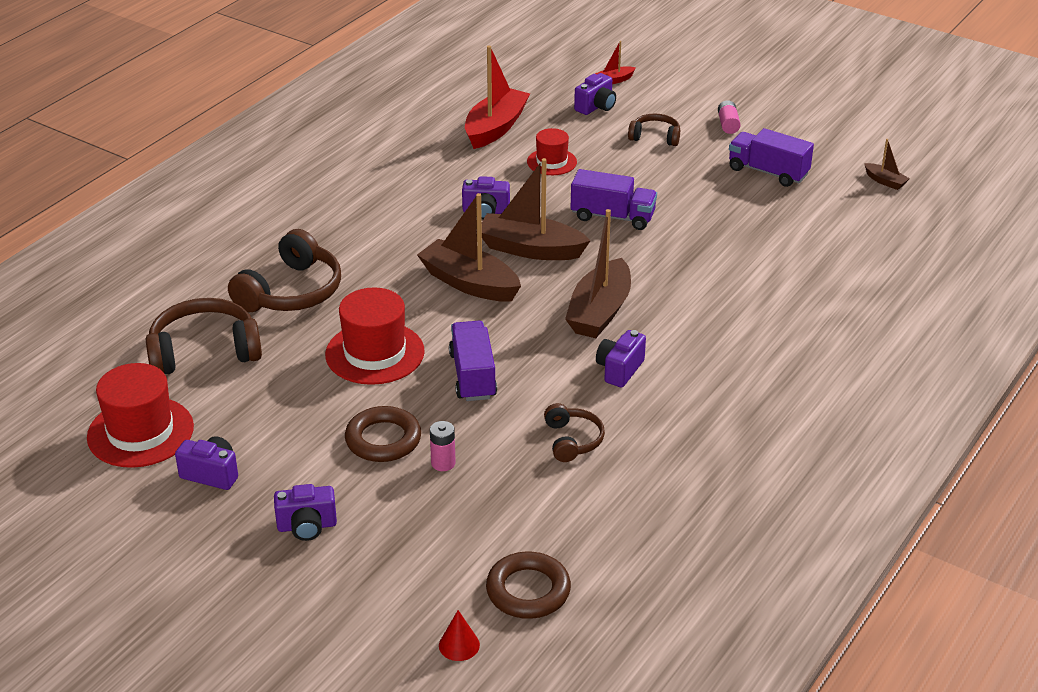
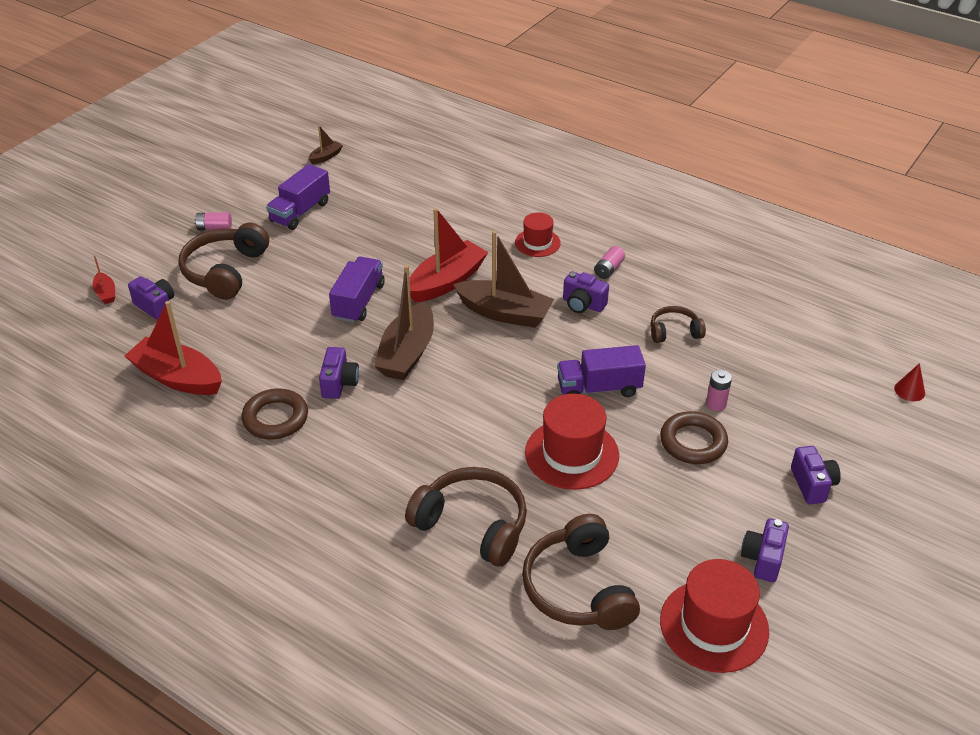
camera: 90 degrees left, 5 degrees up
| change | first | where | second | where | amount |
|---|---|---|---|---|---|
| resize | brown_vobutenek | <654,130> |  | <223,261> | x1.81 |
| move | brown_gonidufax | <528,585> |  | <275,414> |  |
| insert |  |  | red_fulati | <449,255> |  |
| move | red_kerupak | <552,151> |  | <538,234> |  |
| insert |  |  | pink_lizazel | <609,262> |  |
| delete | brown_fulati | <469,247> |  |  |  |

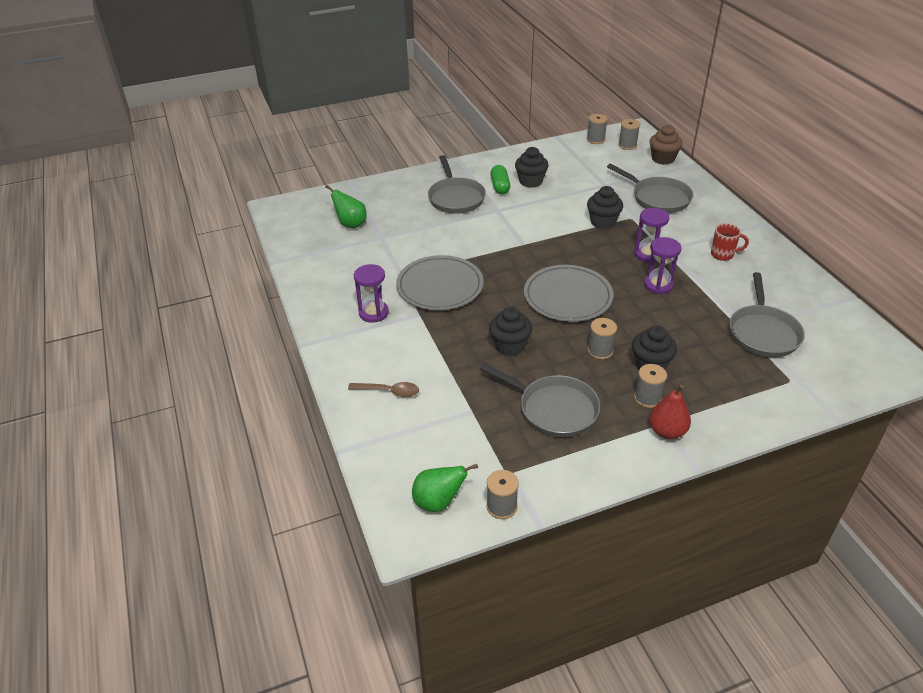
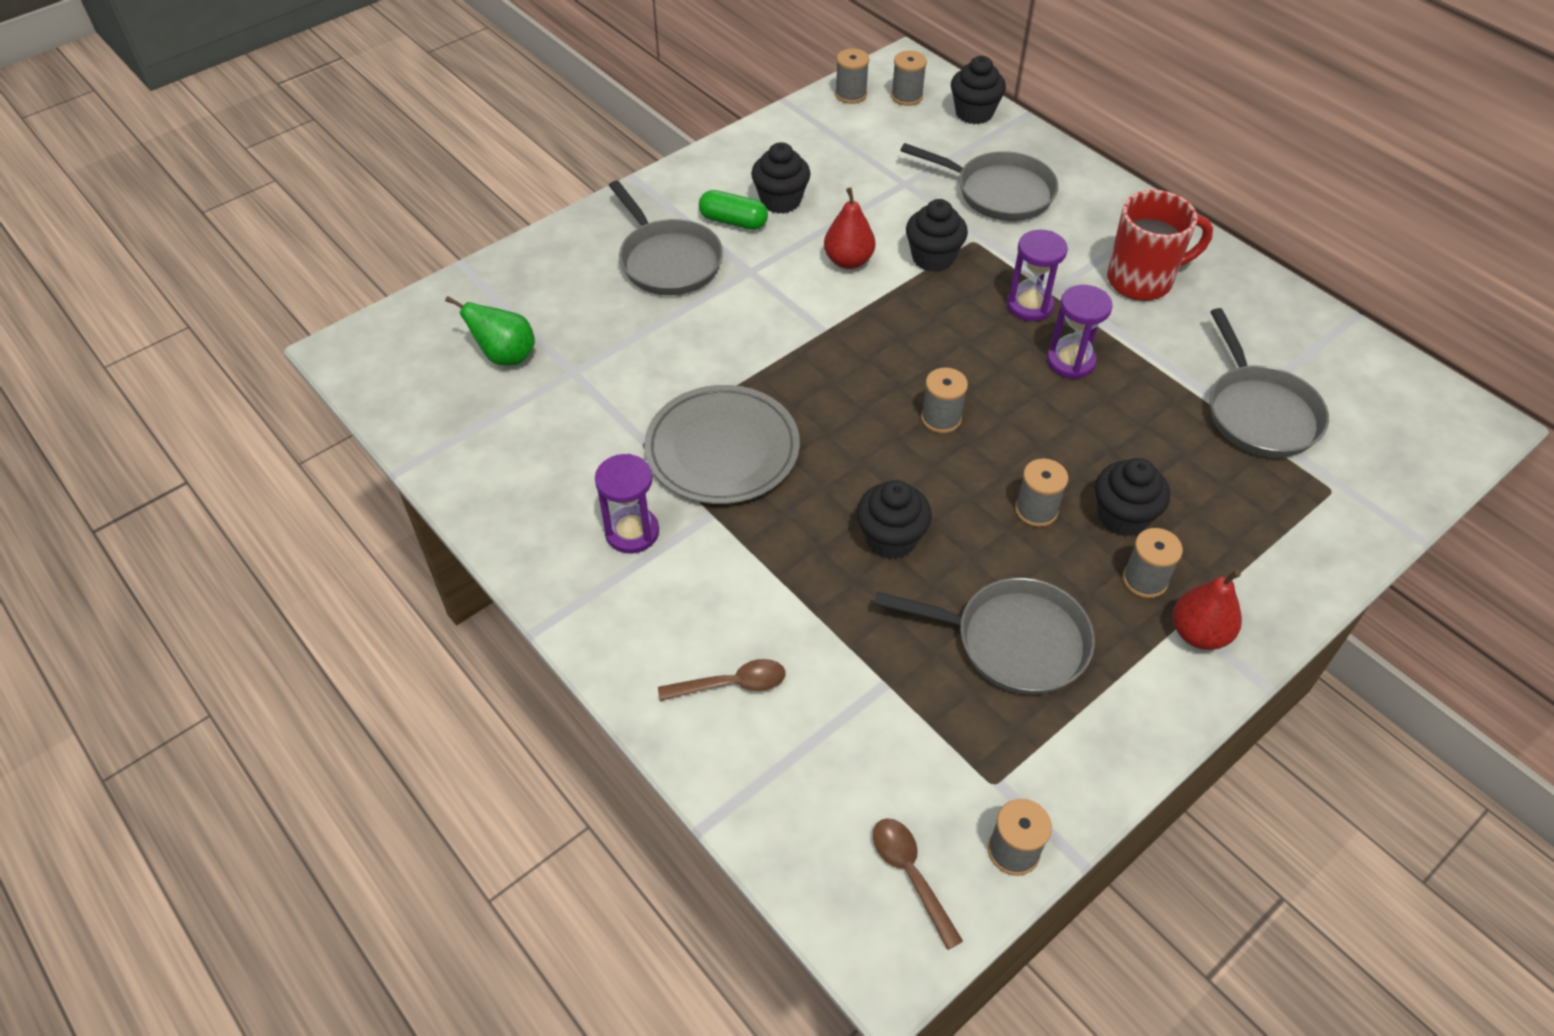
camera: 20 degrees left, 10 degrees up
| change | first | where | second | where | amount |
|---|---|---|---|---|---|
| rotate | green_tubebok | <500,179> |  | <733,210> | 45 degrees counterclockwise |
| insert |  |  | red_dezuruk | <849,228> |  |
| replace | green_dezuruk | <445,488> | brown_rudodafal | <918,884> |  |
| replace | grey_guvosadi | <569,293> | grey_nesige | <944,400> |  |
| recolor | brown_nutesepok | <666,145> | black_nutesepok | <978,90> |  |
| resize | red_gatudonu | <730,242> |  | <1160,245> | x1.76 |

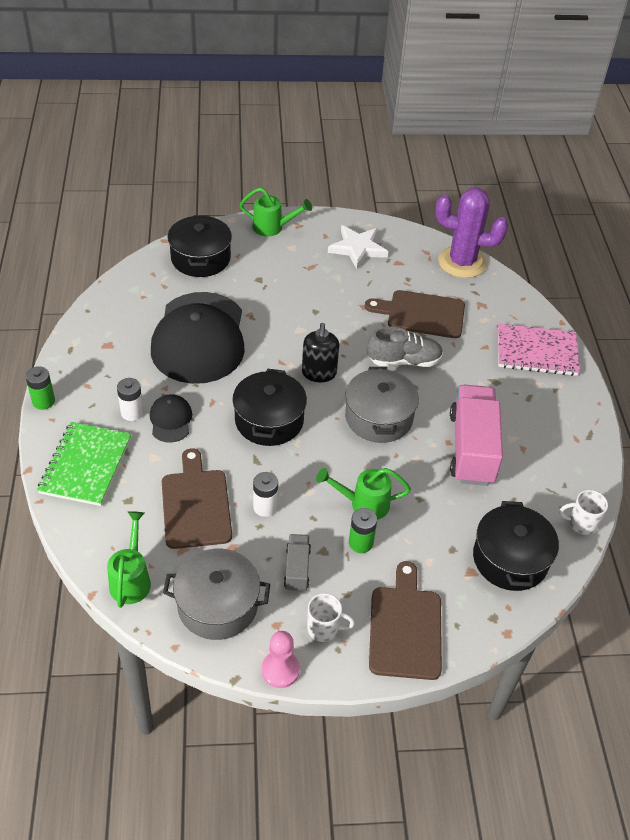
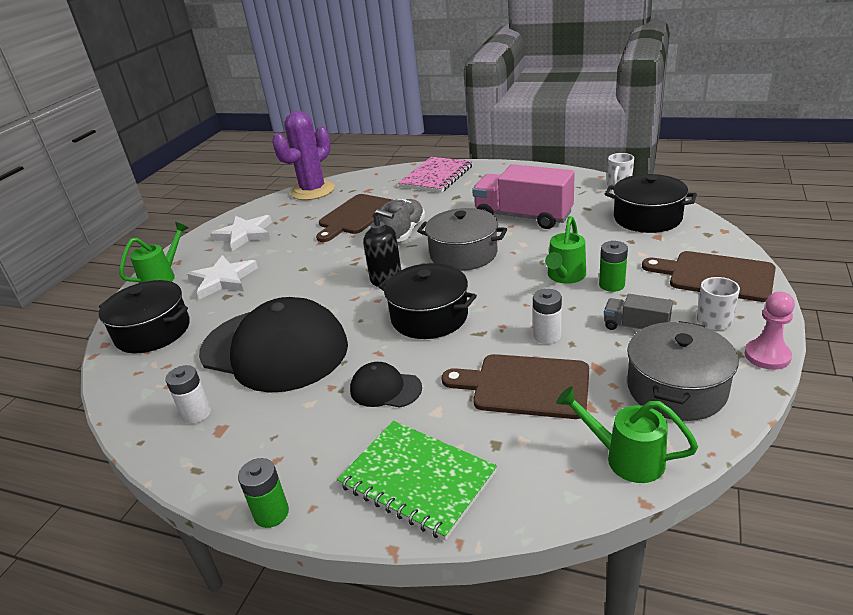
camera: 60 degrees left, 15 degrees down
| change | first | where | second | where | amount |
|---|---|---|---|---|---|
| move | white_lizazel | <130,399> |  | <188,394> |  |
| insert |  |  | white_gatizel | <222,277> |  |

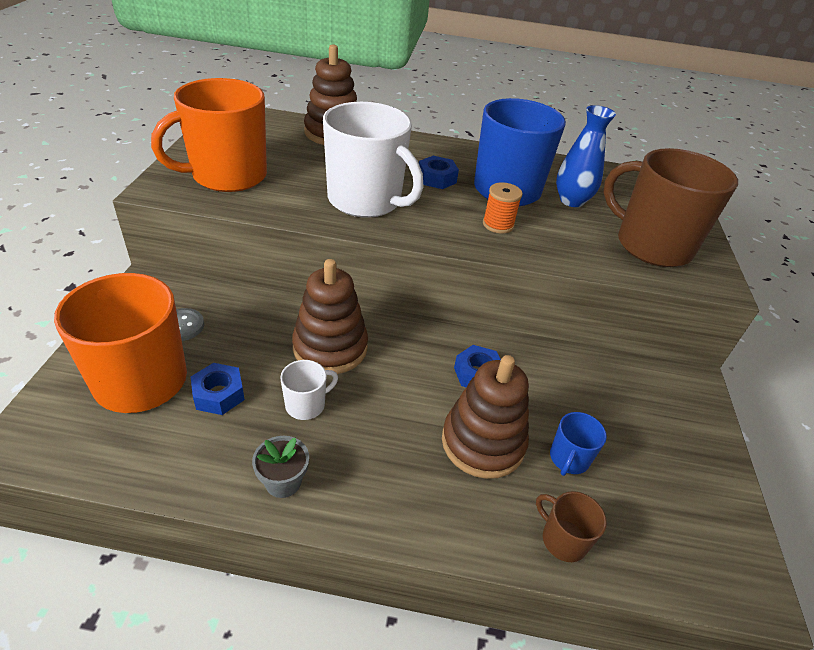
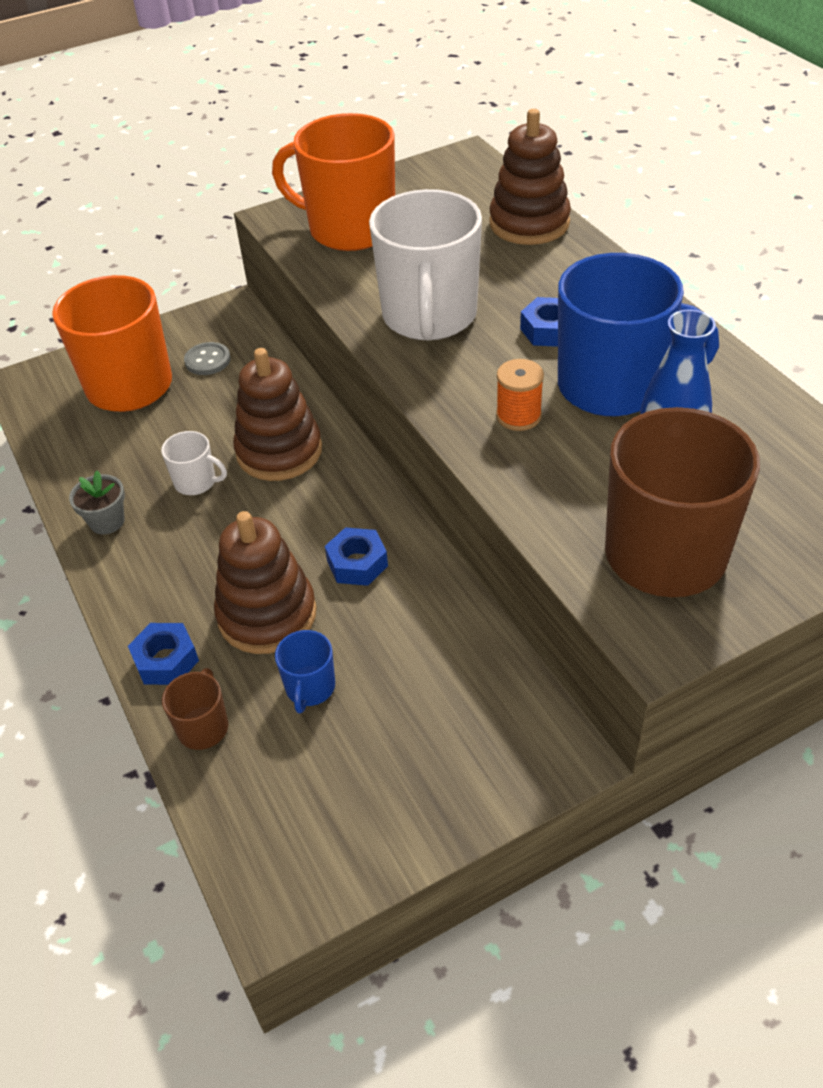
camera: 60 degrees right, 5 degrees up
| change | first | where | second | where | amount |
|---|---|---|---|---|---|
| move | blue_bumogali | <218,389> |  | <163,654> |  |
| rotate | blue_gatudonu | <578,444> |  | <305,671> | 75 degrees counterclockwise |

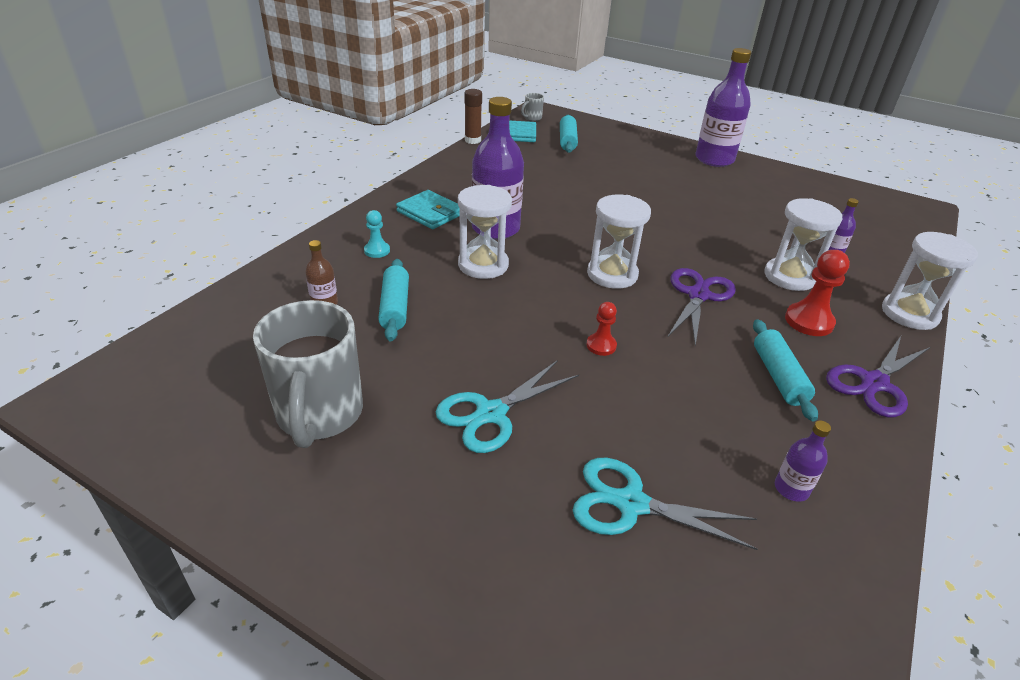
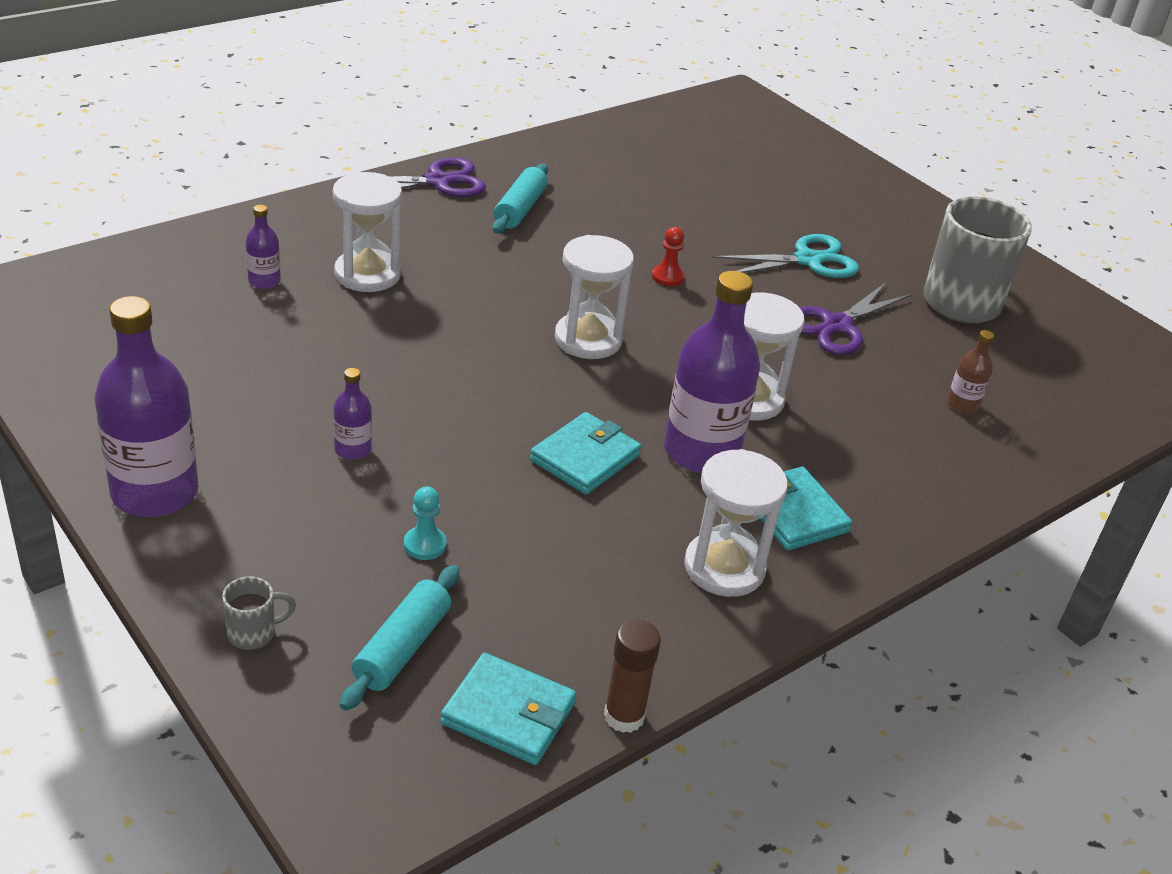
camera: 160 degrees left, 0 degrees up
| change | first | where | second | where | amount |
|---|---|---|---|---|---|
| move | grey_gatudonu | <532,107> |  | <259,613> |  |
| move | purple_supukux | <803,461> |  | <352,414> |  |
| move | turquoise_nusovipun | <377,234> |  | <425,523> |  |
| insert |  |  | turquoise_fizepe | <586,453> |  |
| move | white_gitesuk | <930,281> |  | <736,523> |  |
| move | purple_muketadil | <702,307> |  | <856,318> |  |
| delete | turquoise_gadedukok | <393,300> |  |  |  |
| delete | turquoise_muketadil | <665,504> |  |  |  |
| delete | red_nusovipun | <817,293> |  |  |  |

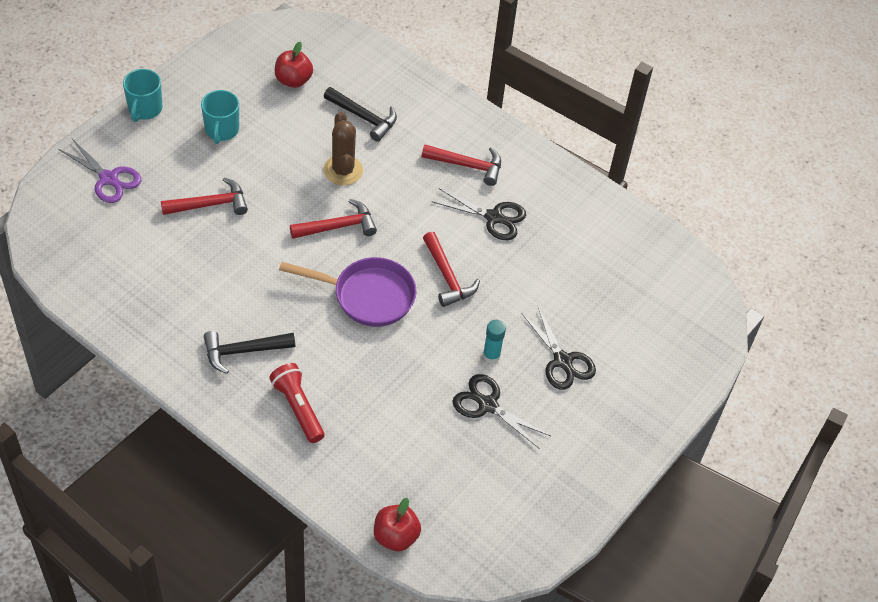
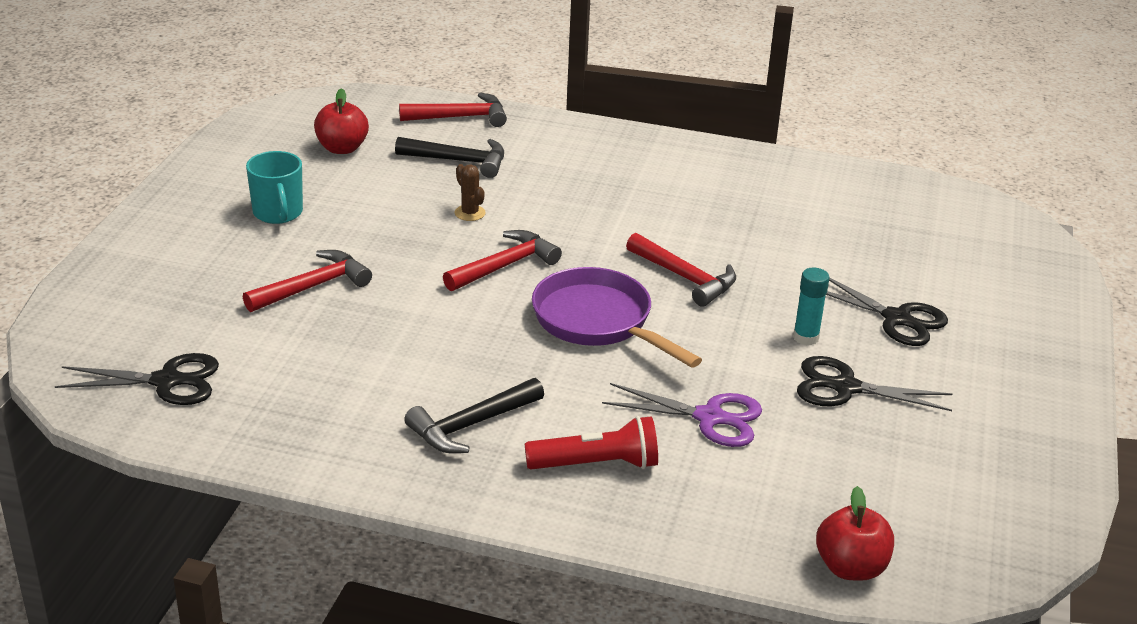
camera: 20 degrees left, 20 degrees down
| change | first | where | second | where | amount |
|---|---|---|---|---|---|
| move | black_muketadil | <479,214> |  | <137,379> |  |
| move | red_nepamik | <461,165> |  | <453,110> |  |
| resize | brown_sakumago | <343,148> |  | <470,192> | x0.55 |
| rotate | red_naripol | <296,403> |  | <591,443> | 135 degrees clockwise |
| rotate | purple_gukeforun | <347,292> |  | <617,317> | 120 degrees counterclockwise |
| move | purple_muketadil | <99,171> |  | <682,415> |  |
| delete | turquoise_gatudonu | <142,95> |  |  |  |

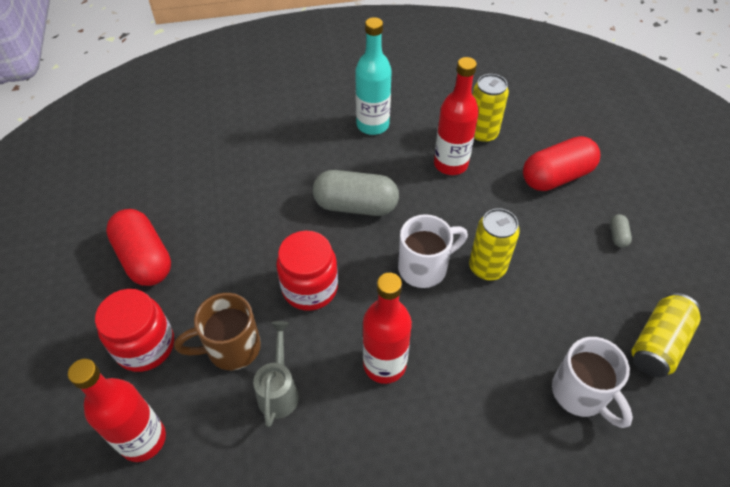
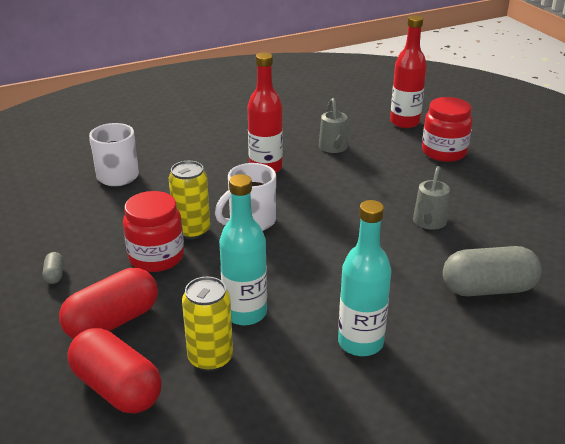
camera: 165 degrees right, 20 degrees down
| change | first | where | second | where | amount |
|---|---|---|---|---|---|
| move | red_tubebok | <138,247> |  | <114,371> |  |
| move | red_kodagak | <307,271> |  | <153,231> |  |
| recolor | red_supukux | <456,116> | turquoise_supukux | <243,250> |  |
| insert |  |  | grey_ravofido | <431,198> |  |
| move | grey_tubebok | <356,193> |  | <492,271> |  |
| delete | brown_gatudonu | <217,331> |  |  |  |
| delete | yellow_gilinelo | <666,335> |  |  |  |

